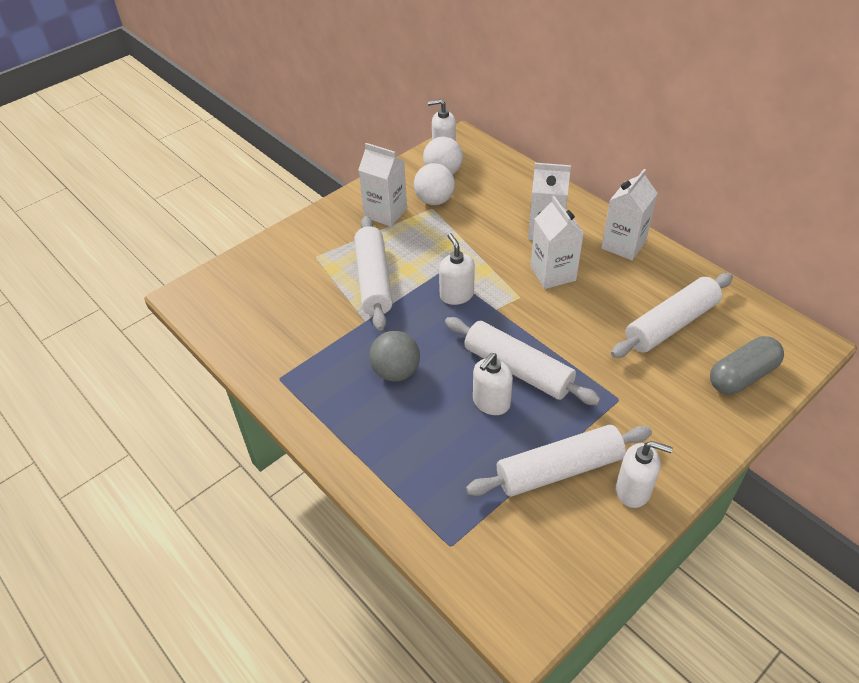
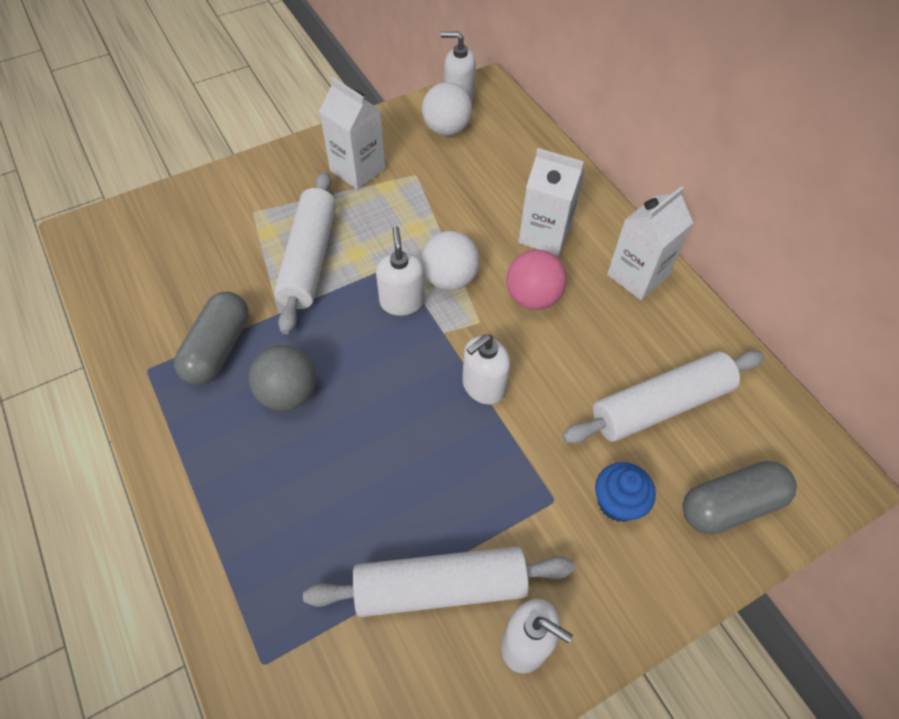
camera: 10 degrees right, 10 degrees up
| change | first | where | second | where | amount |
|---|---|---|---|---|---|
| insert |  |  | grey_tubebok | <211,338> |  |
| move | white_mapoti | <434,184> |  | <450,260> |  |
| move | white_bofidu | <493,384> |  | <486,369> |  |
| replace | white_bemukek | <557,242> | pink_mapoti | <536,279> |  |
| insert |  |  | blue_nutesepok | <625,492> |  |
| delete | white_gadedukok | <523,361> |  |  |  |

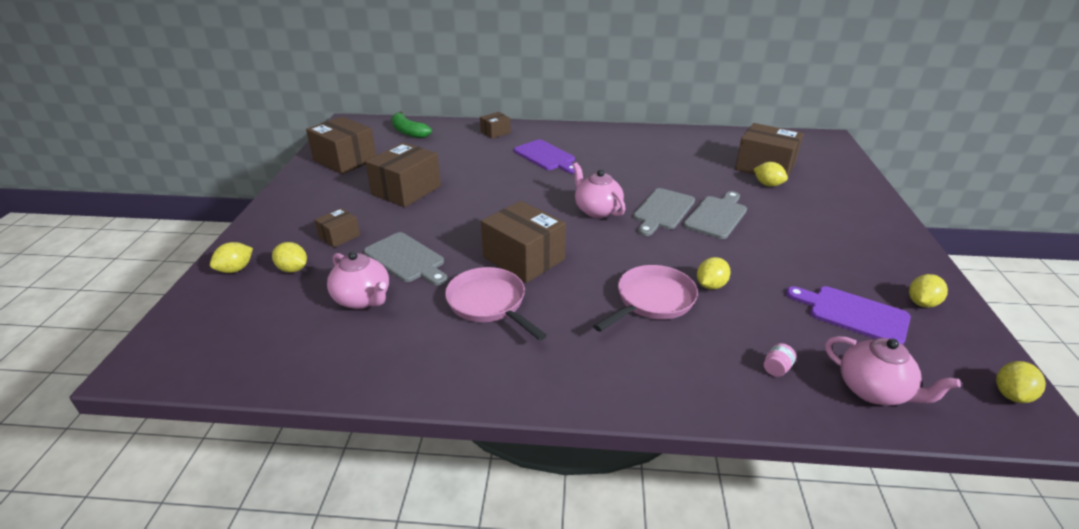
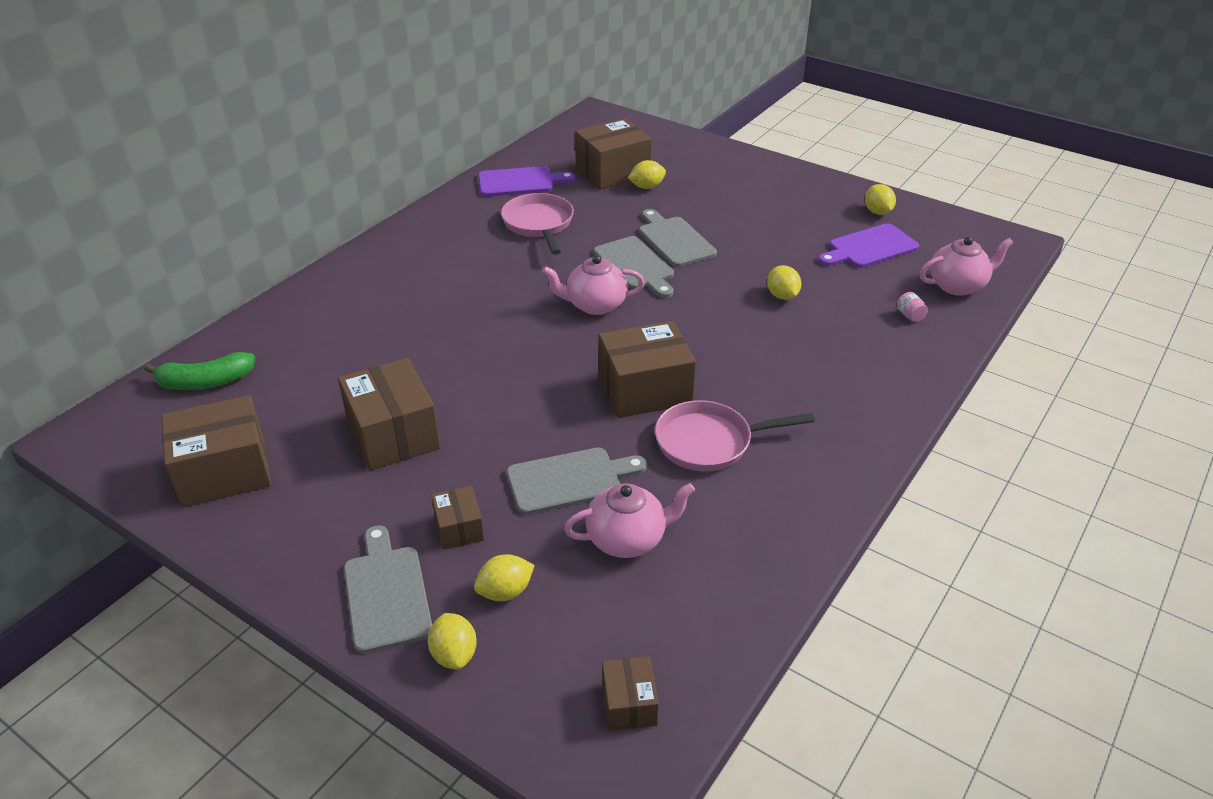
camera: 60 degrees left, 5 degrees up
| change | first | where | second | where | amount |
|---|---|---|---|---|---|
| insert |  |  | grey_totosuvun | <388,589> |  |
| move | purple_totosuvun | <544,156> |  | <526,181> |  |
| move | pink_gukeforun | <645,298> |  | <537,224> |  |
| move | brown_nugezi | <495,125> |  | <630,693> |  |
| delete | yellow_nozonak | <1021,382> |  |  |  |

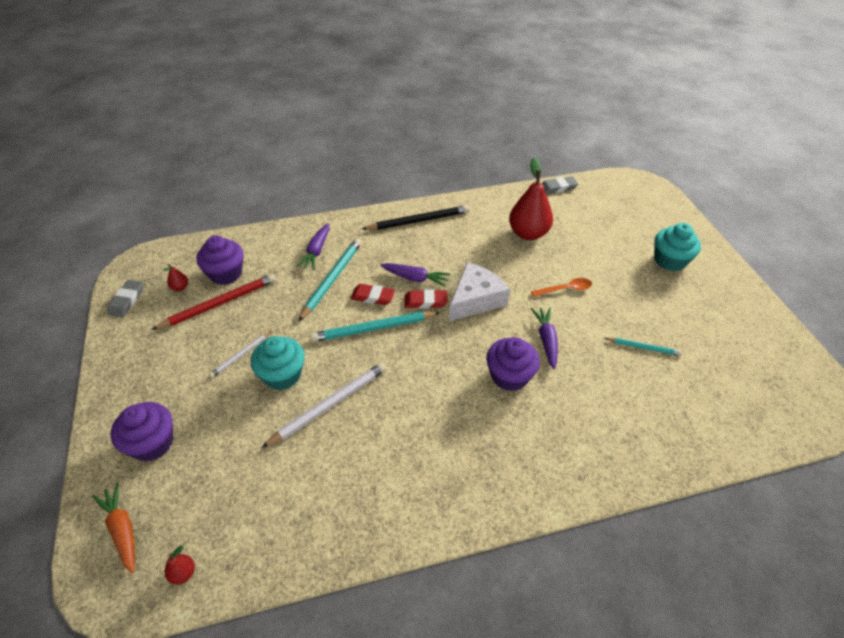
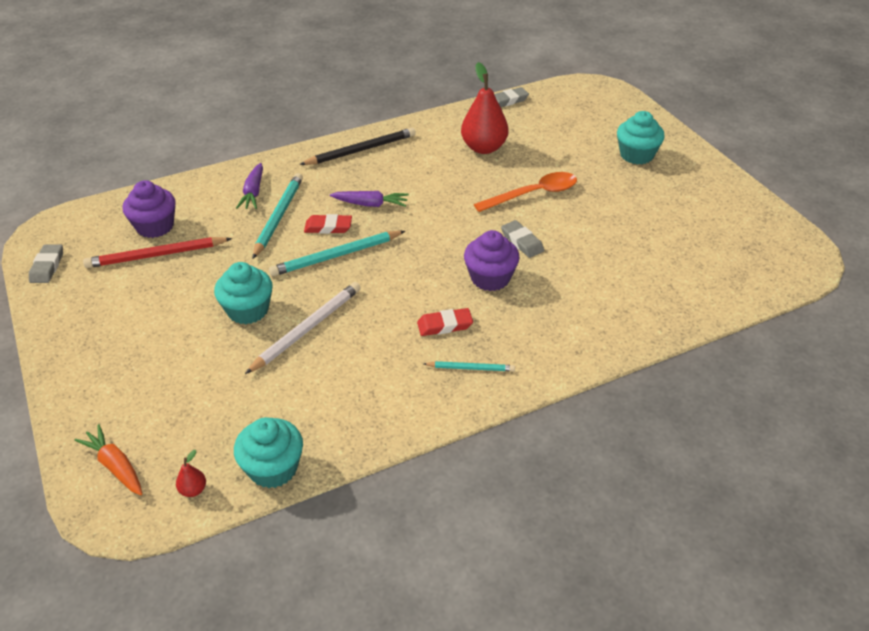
camera: 10 degrees left, 5 degrees down
| change | first | where | second | where | amount |
|---|---|---|---|---|---|
| rotate | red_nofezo | <213,302> |  | <157,252> | 150 degrees counterclockwise |
| insert |  |  | turquoise_nutesepok | <268,452> |  |
| move | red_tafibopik | <426,298> |  | <445,322> |  |
| move | turquoise_nofezo | <644,347> |  | <469,366> |  |
| resize | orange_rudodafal | <561,287> |  | <525,192> | x1.65 |
| replace | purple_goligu | <544,338> | grey_tafibopik | <522,239> |  |
| delete | purple_nutesepok | <141,432> |  |  |  |
| delete | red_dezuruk | <175,277> |  |  |  |
| delete | white_nofezo | <240,354> |  |  |  |
| delete | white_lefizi | <479,291> |  |  |  |

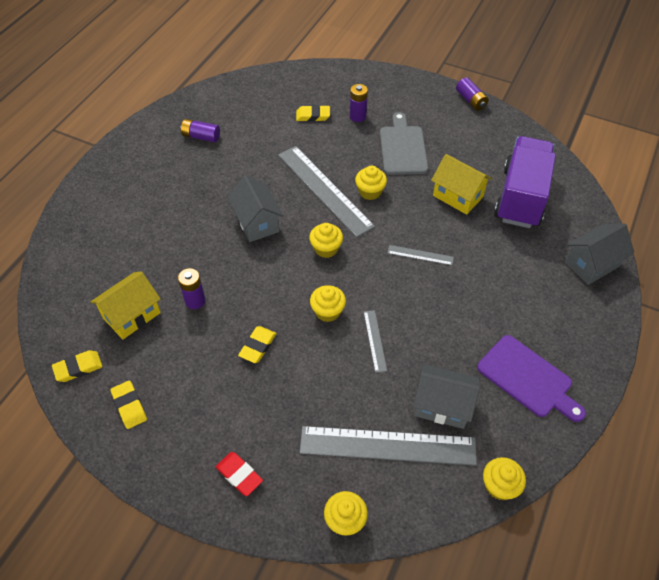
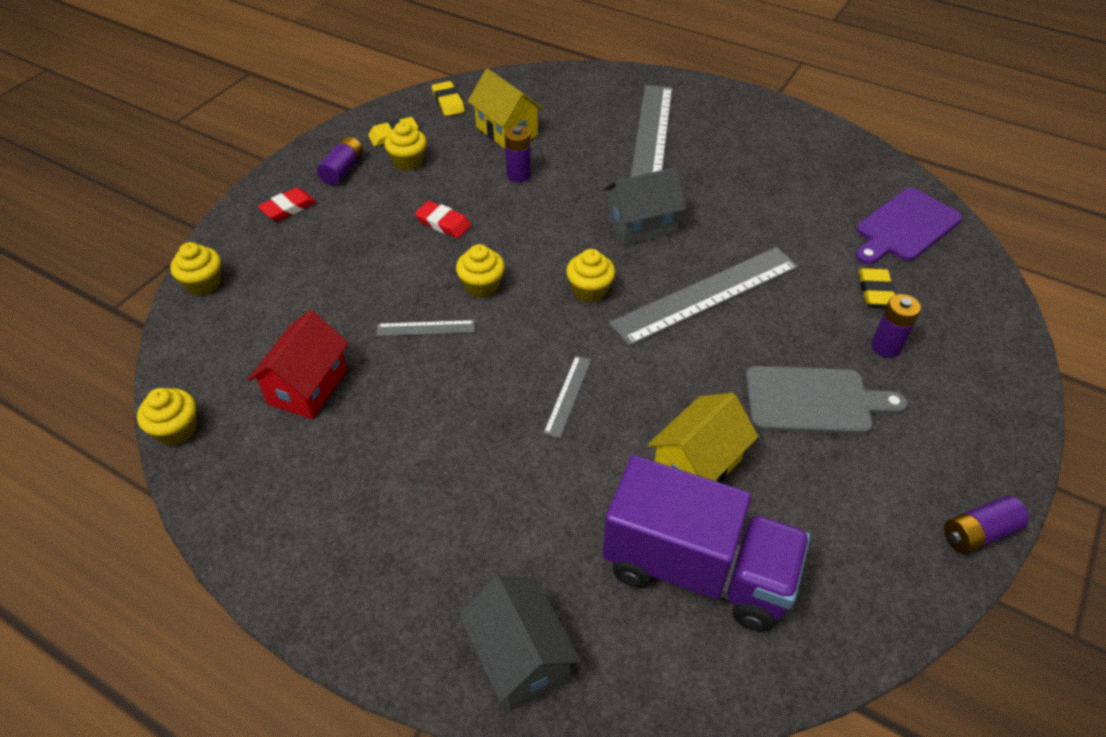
camera: 95 degrees right, 5 degrees down
| change | first | where | second | where | amount |
|---|---|---|---|---|---|
| recolor | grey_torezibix | <446,396> | red_torezibix | <298,364> |  |
| move | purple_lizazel | <200,130> |  | <340,160> |  |
| move | yellow_nutesepok | <371,183> |  | <405,146> |  |
| recolor | yellow_tafibopik | <257,344> | red_tafibopik | <443,219> |  |
| move | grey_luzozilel | <388,446> |  | <651,131> |  |
| move | purple_totosuvun | <531,378> |  | <908,226> |  |

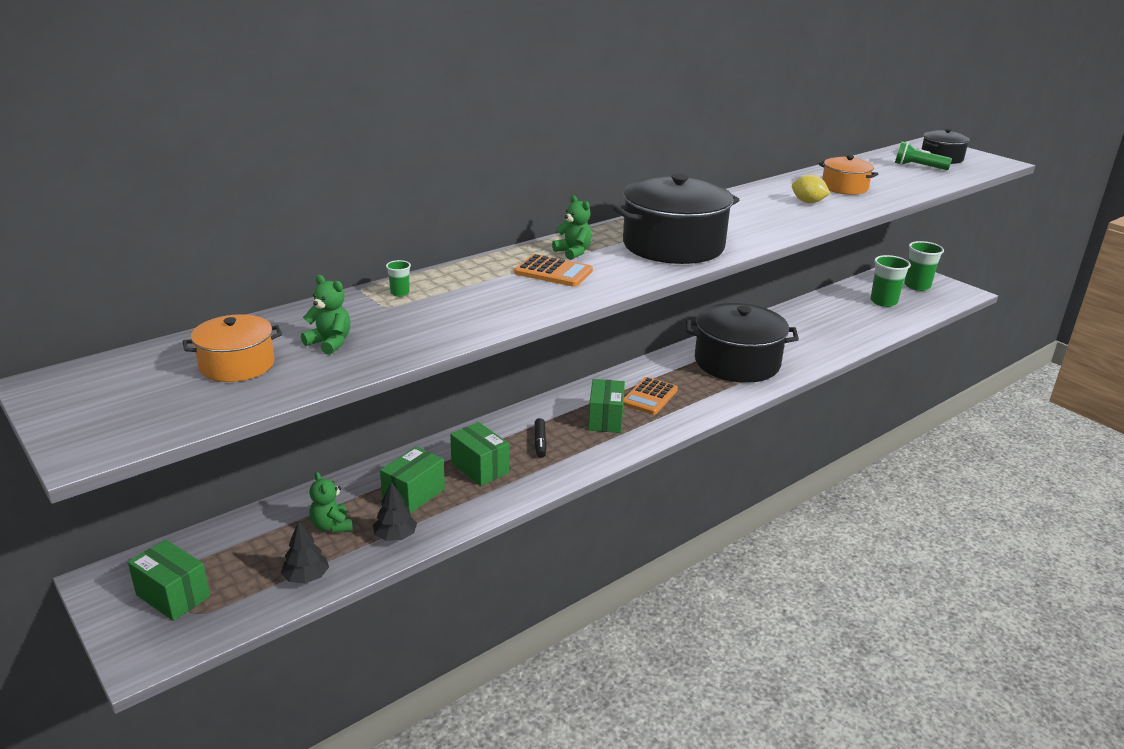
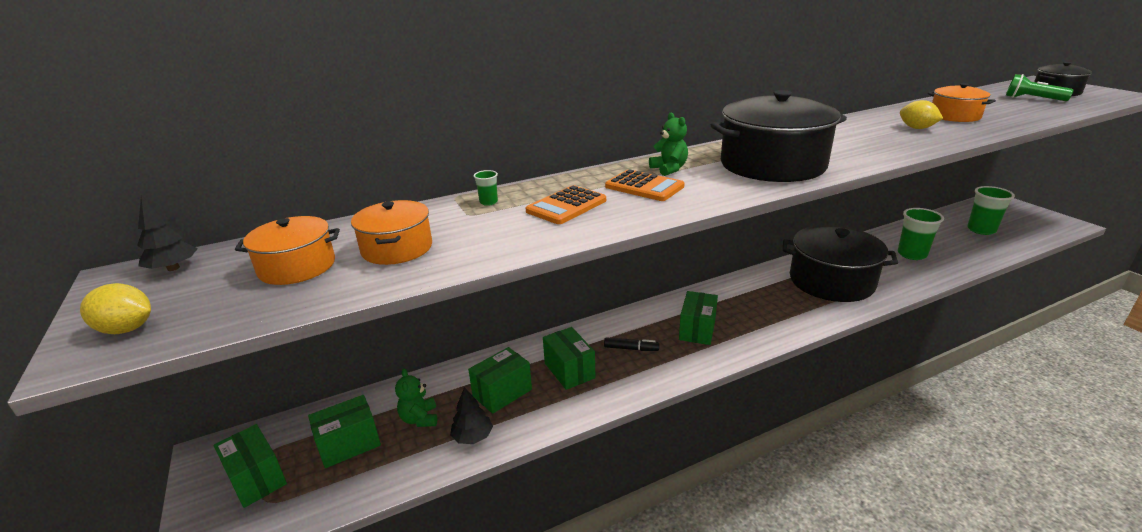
camera: 15 degrees right, 0 degrees up
| change | first | where | second | where | amount |
|---|---|---|---|---|---|
| insert |  |  | yellow_nozonak | <115,308> |  |
| move | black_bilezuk | <305,552> |  | <167,233> |  |
| insert |  |  | green_nugezi | <344,431> |  |
| replace | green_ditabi | <325,315> | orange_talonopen | <391,232> |  |
| move | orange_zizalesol | <650,396> |  | <566,204> |  |
| rotate | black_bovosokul | <540,438> |  | <631,344> | 90 degrees counterclockwise |
| move | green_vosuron | <924,266> |  | <920,234> |  |

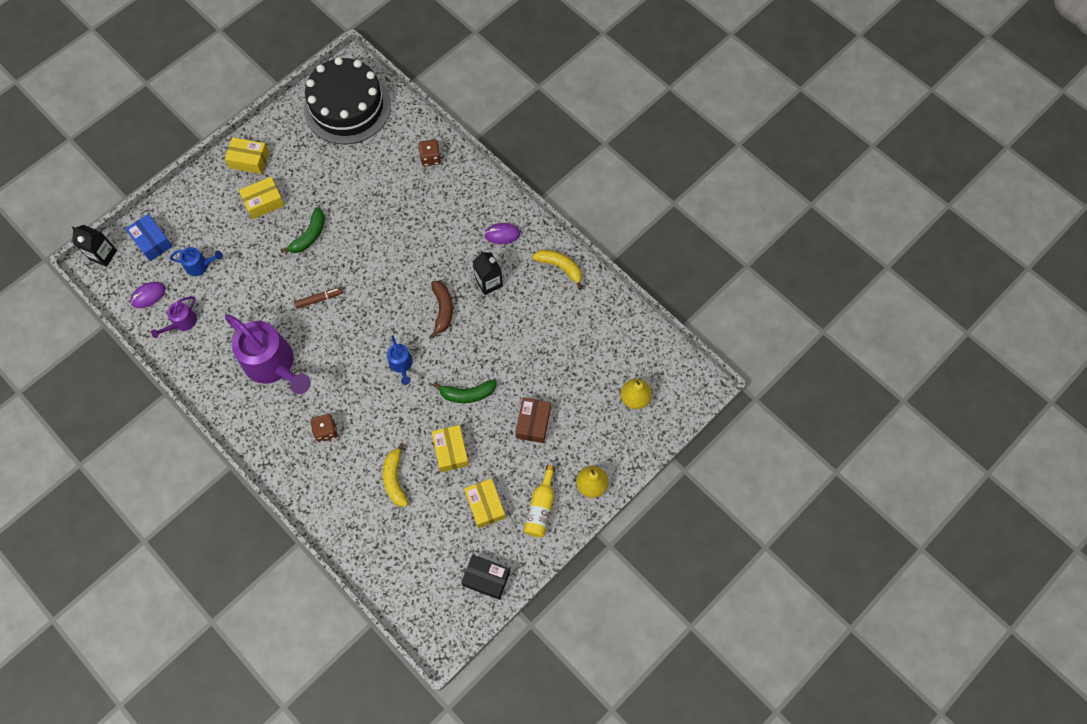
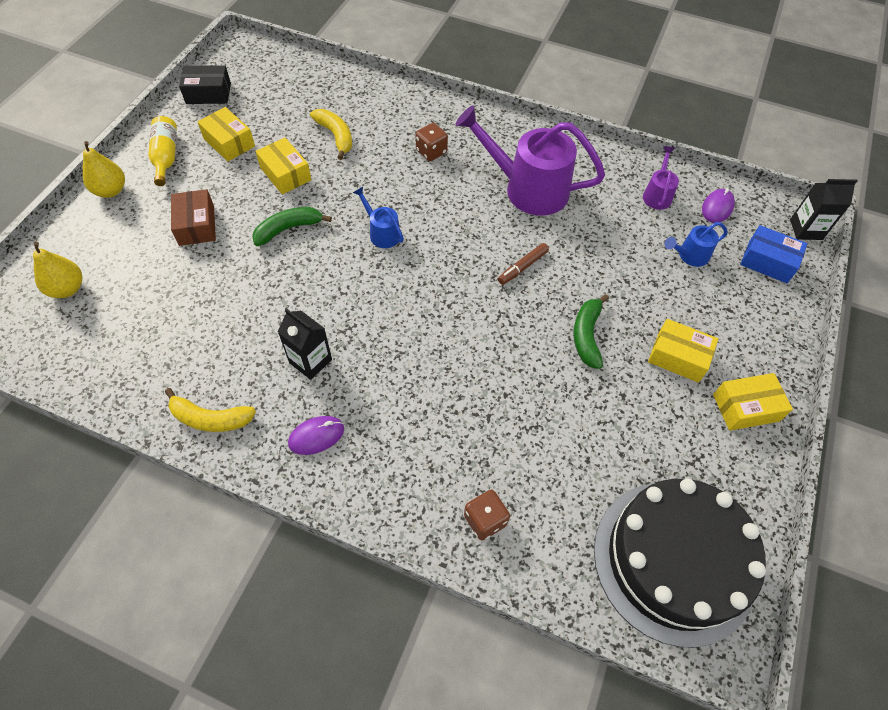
camera: 155 degrees right, 10 degrees down
| change | first | where | second | where | amount |
|---|---|---|---|---|---|
| rotate | yellow_nugezi | <262,198> |  | <683,351> | 75 degrees clockwise |
| delete | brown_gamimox | <441,309> |  |  |  |

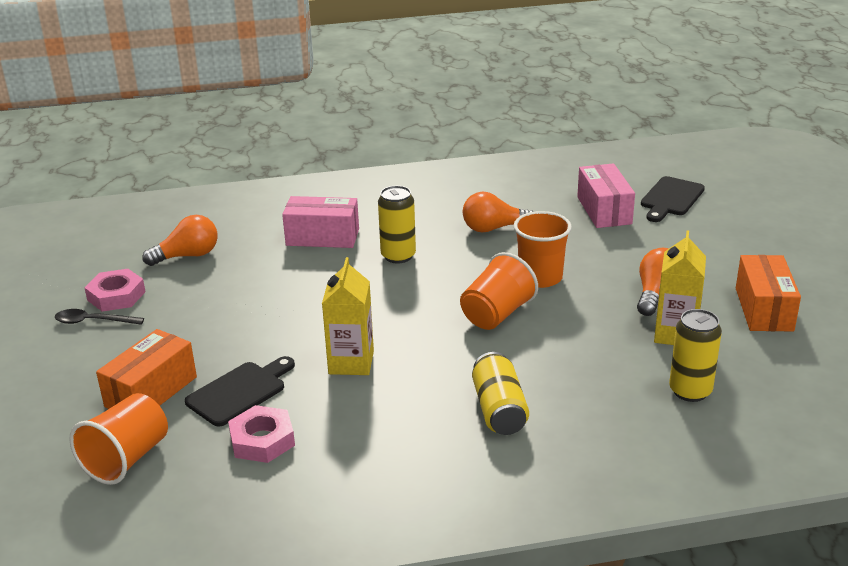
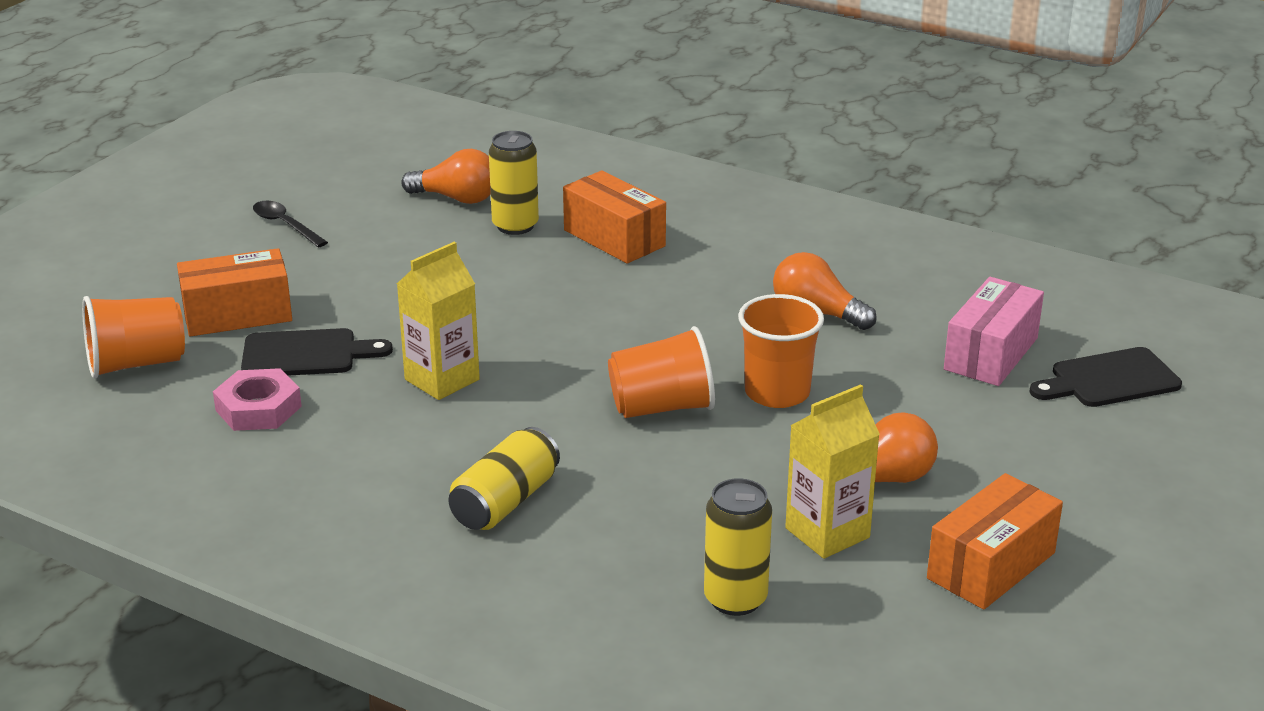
camera: 40 degrees right, 0 degrees up
| change | first | where | second | where | amount |
|---|---|---|---|---|---|
| move | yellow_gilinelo | <397,224> |  | <514,183> |  |
| recolor | pink_nugezi | <320,222> | orange_nugezi | <614,217> |  |
| delete | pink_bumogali | <115,290> |  |  |  |

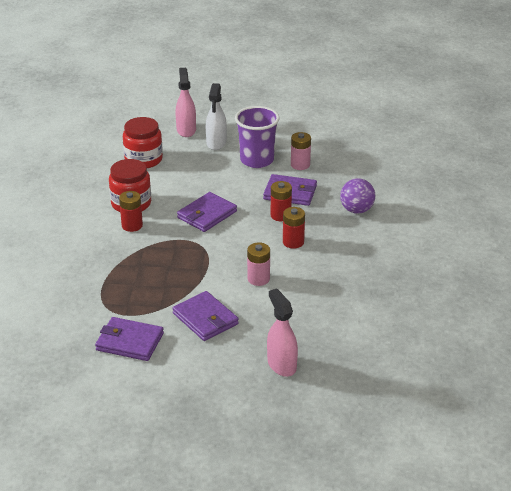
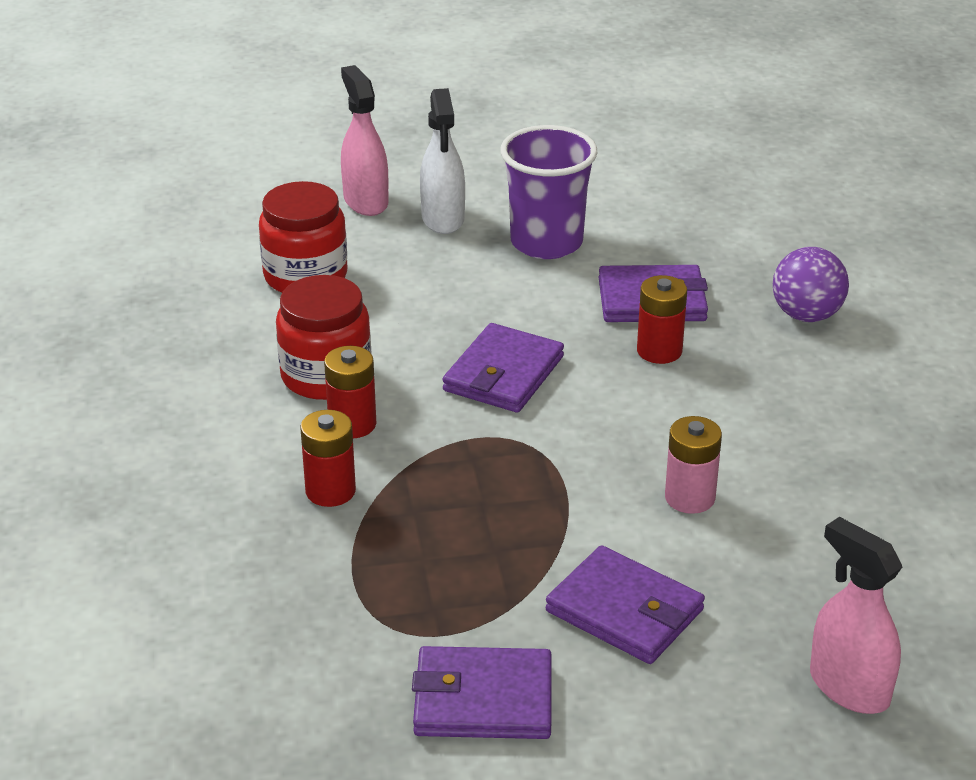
camera: 15 degrees left, 0 degrees up
| change | first | where | second | where | amount |
|---|---|---|---|---|---|
| move | red_lizazel | <294,228> |  | <328,458> |  |
| delete | pink_lizazel | <301,151> |  |  |  |

